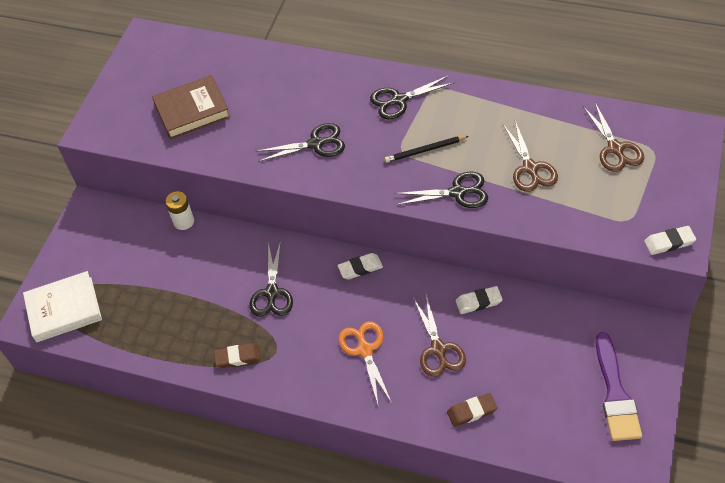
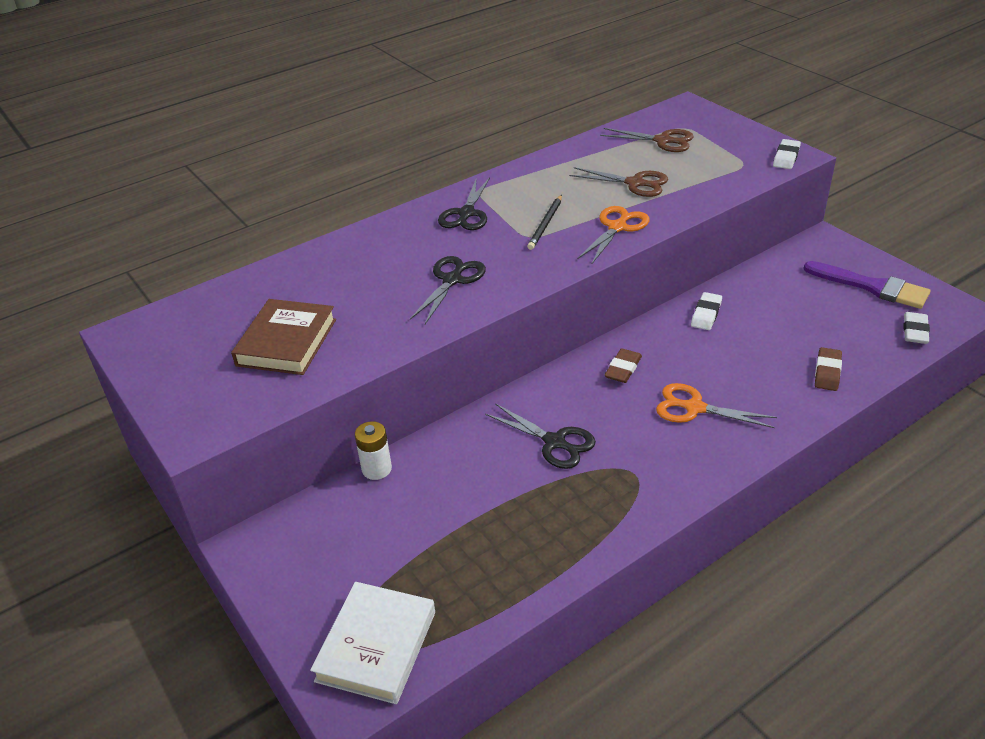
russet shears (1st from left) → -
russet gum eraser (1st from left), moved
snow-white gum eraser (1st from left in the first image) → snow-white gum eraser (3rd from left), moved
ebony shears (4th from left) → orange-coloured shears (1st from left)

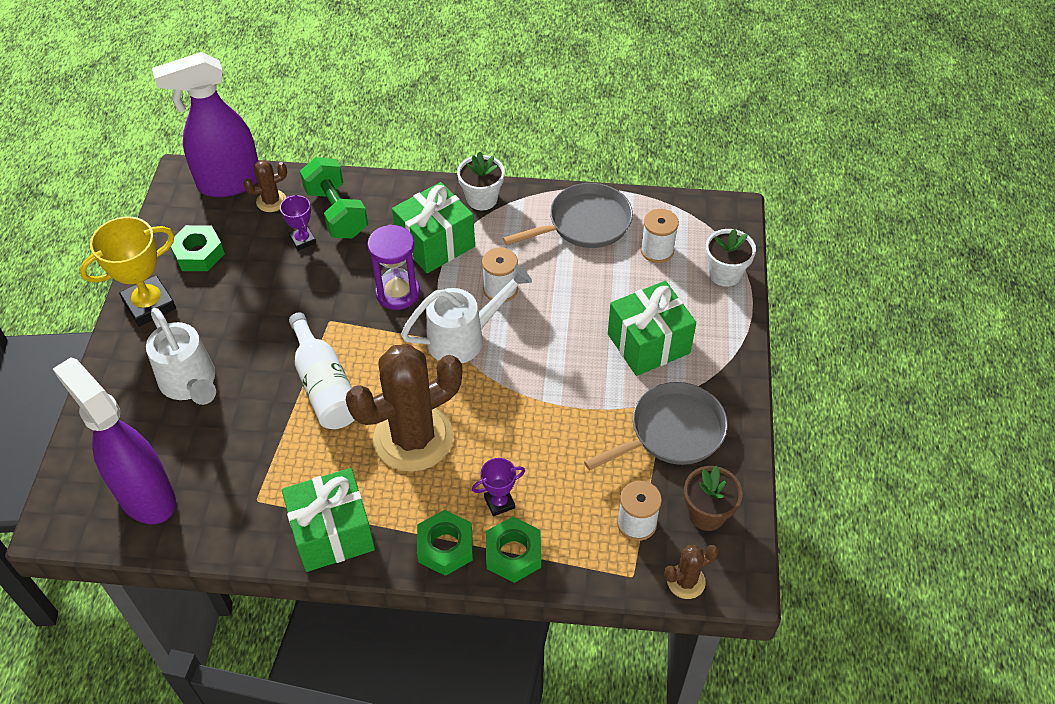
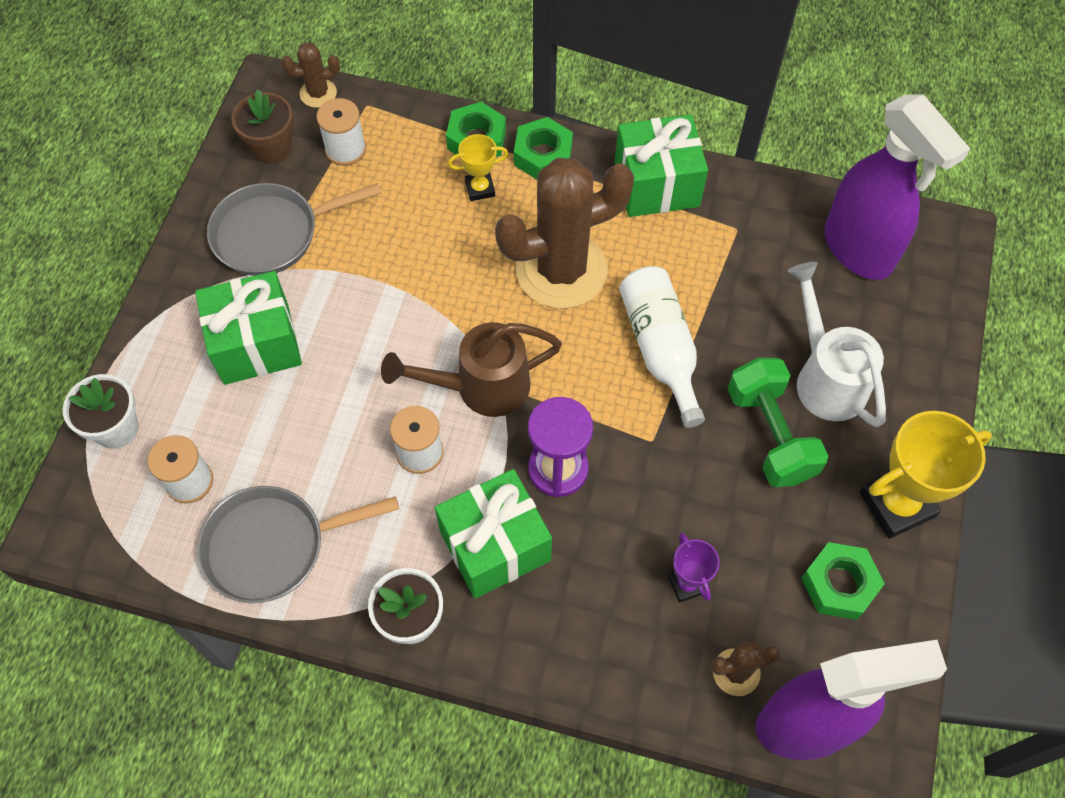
green free weight, moved
snow-white watering pot (2nd from left) → russet watering pot
violet prize cup (2nd from left) → golden prize cup (1st from left)

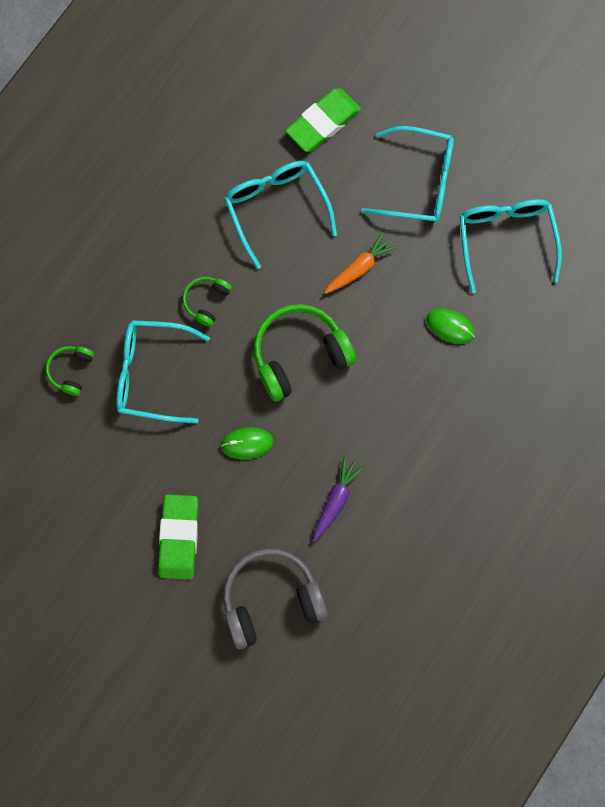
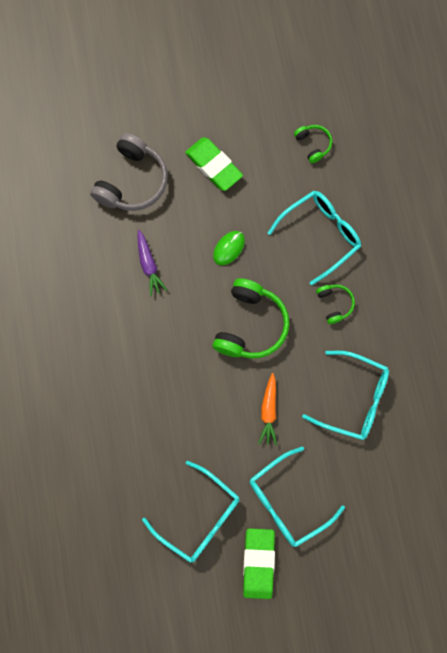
green mouse (2nd from left) → -
green over-ear headphones (1st from left in the first image) → green over-ear headphones (2nd from left), moved
green gum eraser (2nd from left), moved

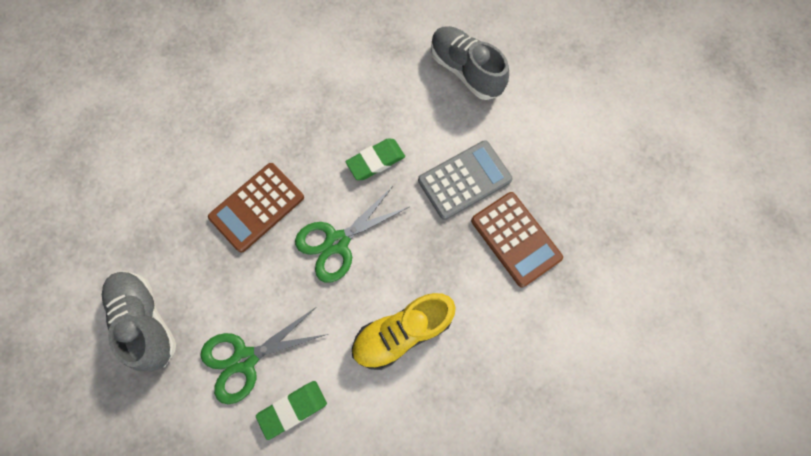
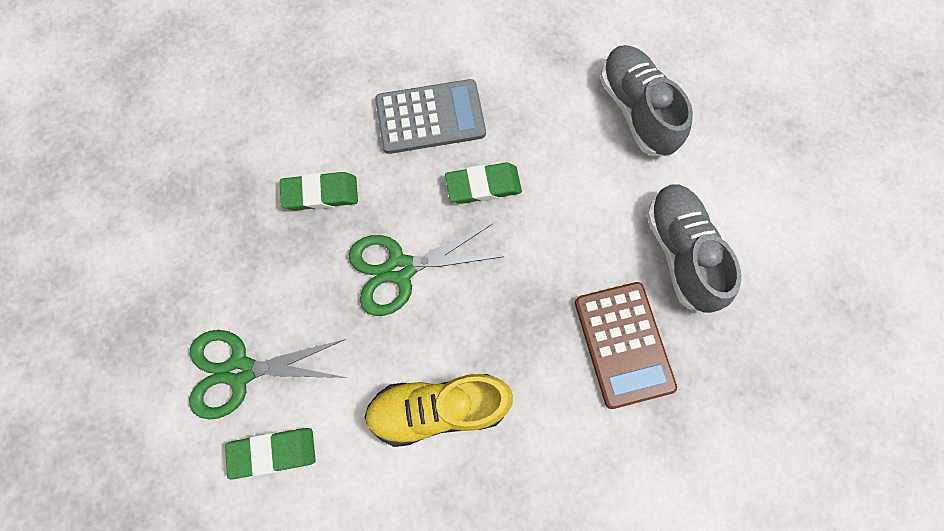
ash-grey sneaker (1st from left in the first image) → ash-grey sneaker (2nd from left), moved
ash-grey adding machine, moved
russet adding machine (1st from left) → green gum eraser (2nd from left)

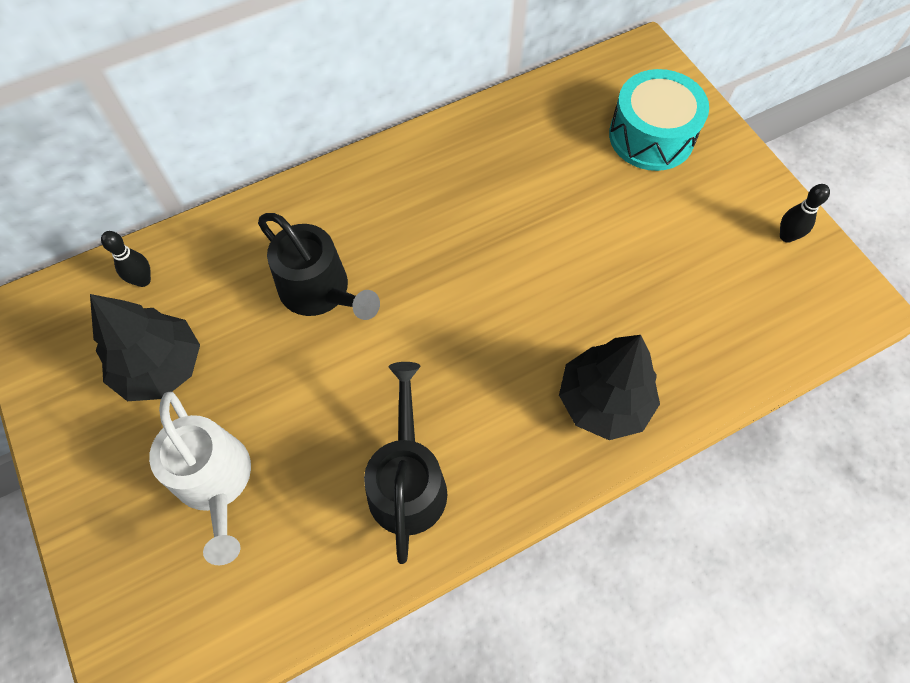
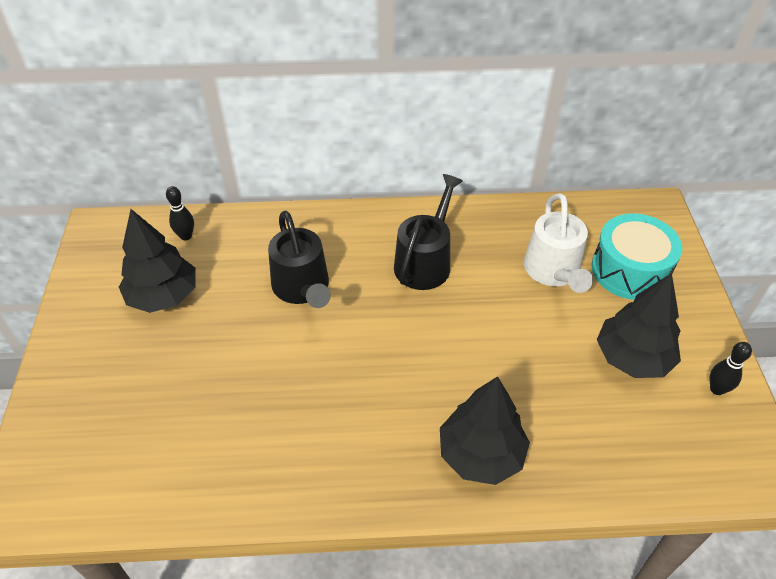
- → ebony fir tree (3rd from left)
snow-white watering pot, moved
ebony watering pot (2nd from left), moved

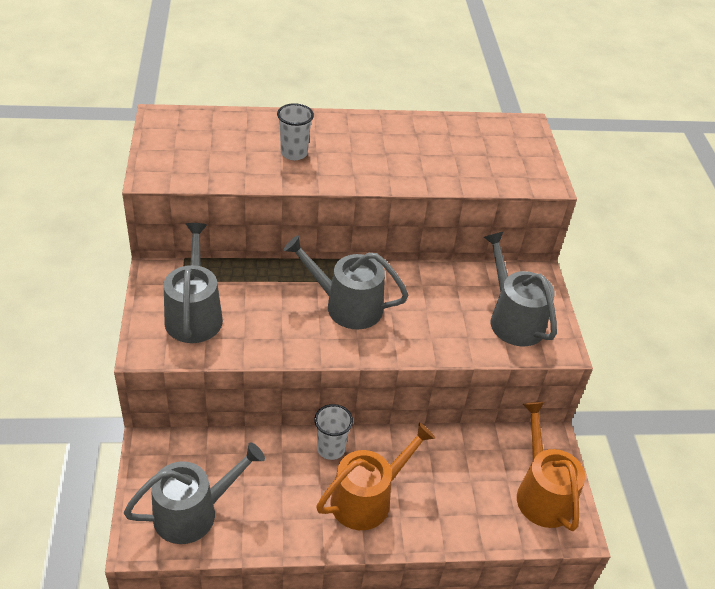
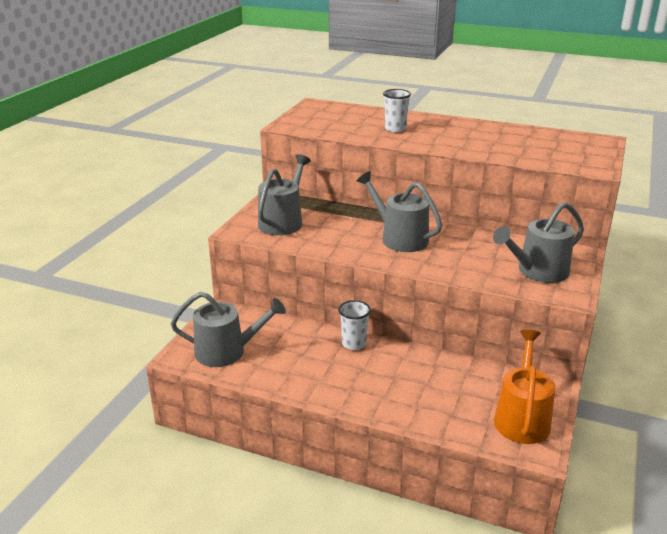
orange-coloured watering pot (1st from left) → -
ash-grey watering pot (4th from left), 120 degrees counterclockwise

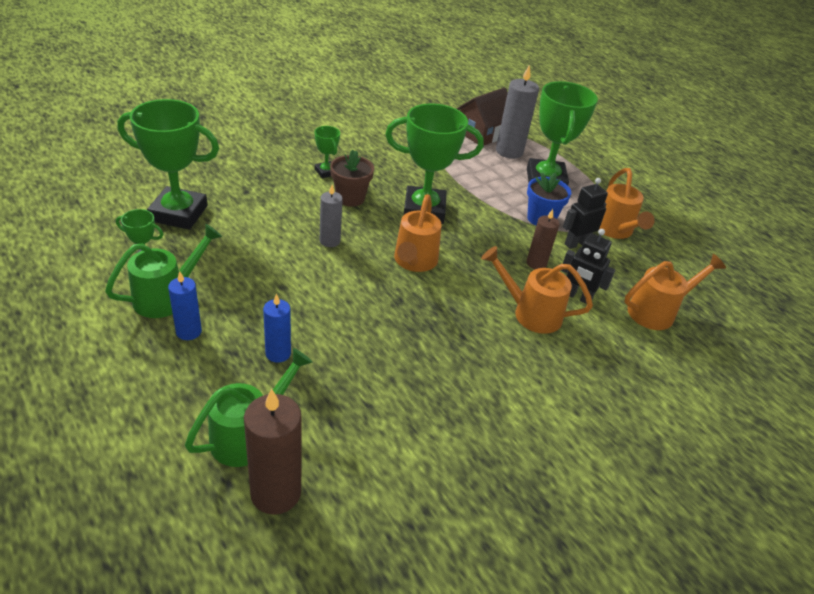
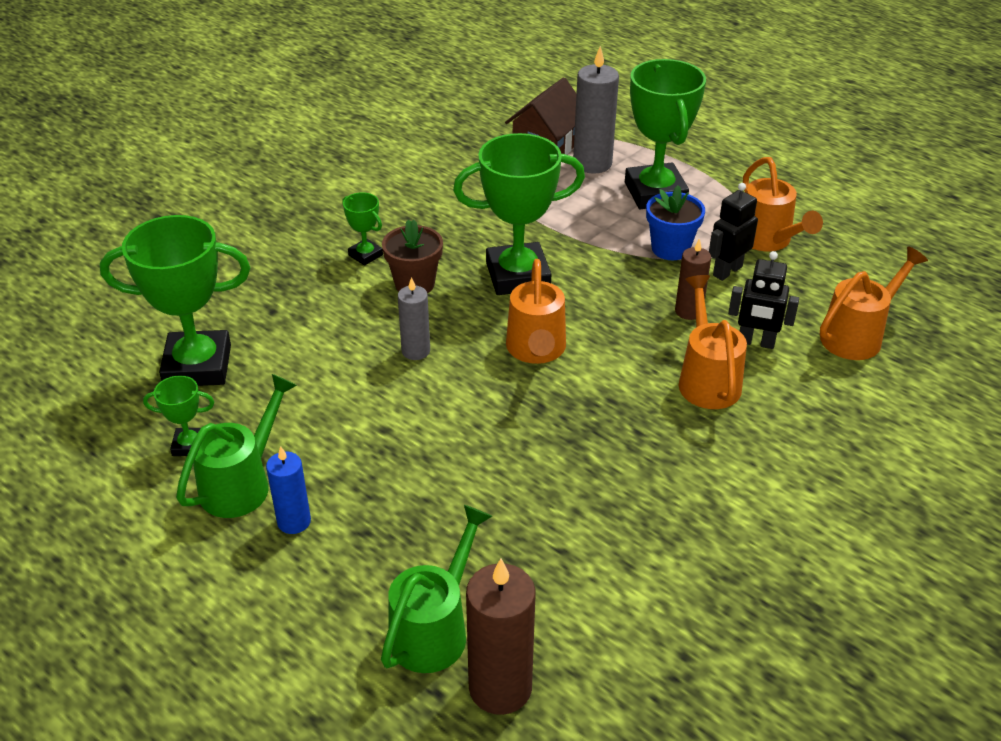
blue wax candle (2nd from left) → -
orange-coloured watering pot (2nd from left), 75 degrees clockwise

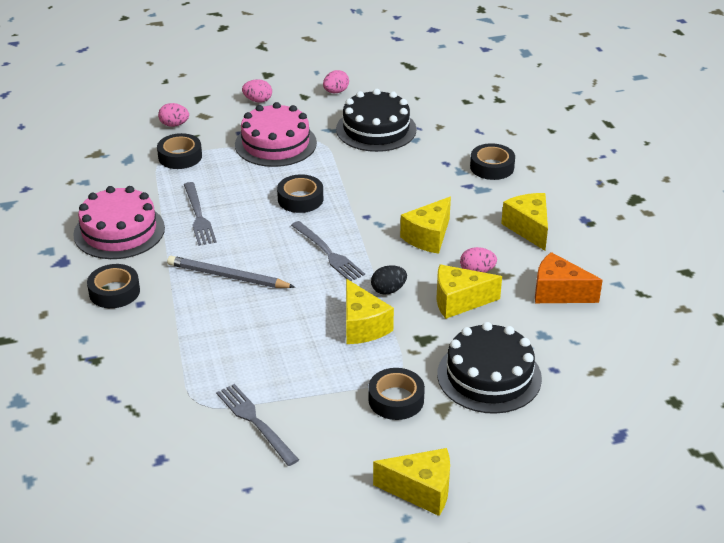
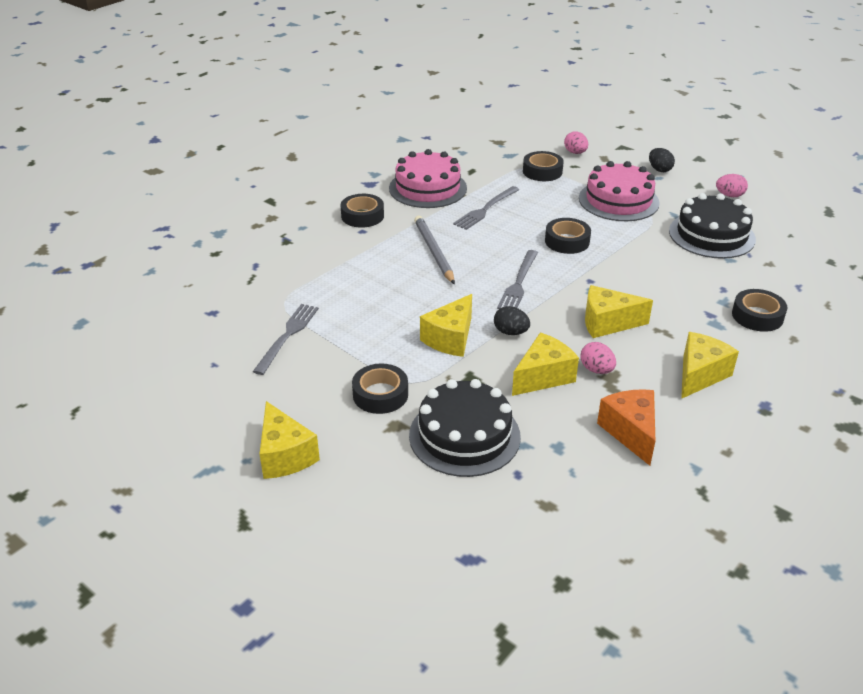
pink egg (2nd from left) → ebony egg (2nd from left)
golden piece of cheese (4th from left in the first image) → golden piece of cheese (3rd from left), 90 degrees clockwise

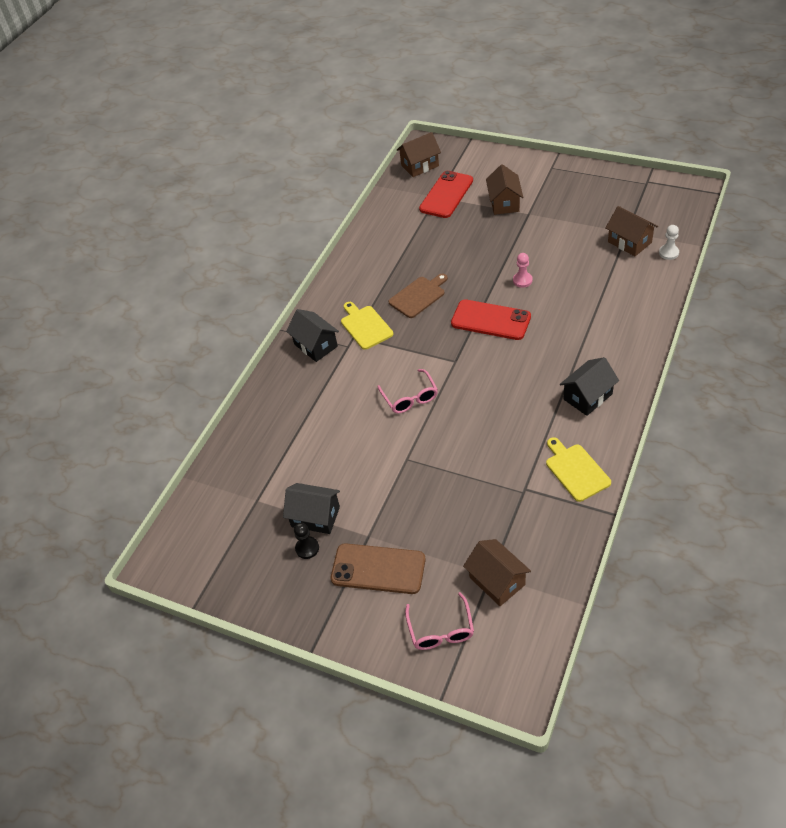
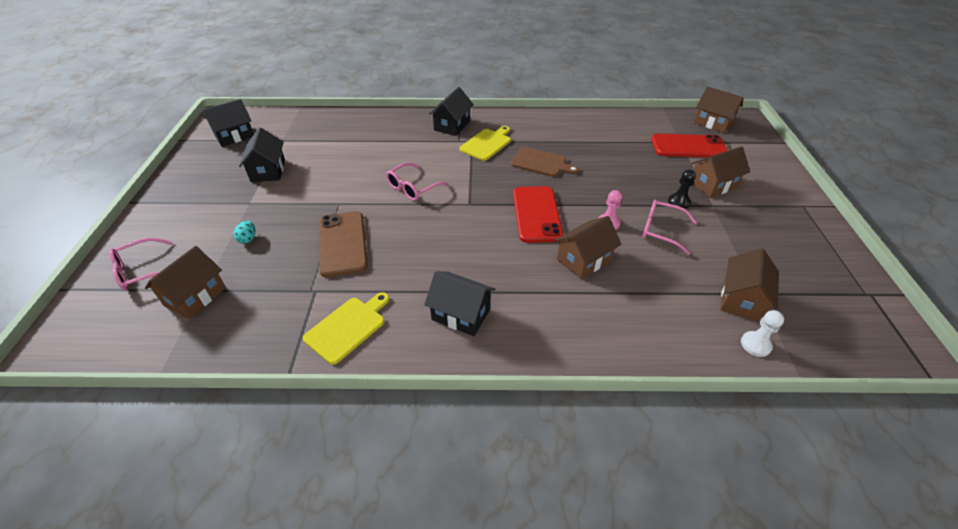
- → ebony house (1st from left)
- → turquoise egg
- → russet house (2nd from left)
- → pink eyeglasses (3rd from left)
ebony game pawn, moved
russet mobile phone, moved

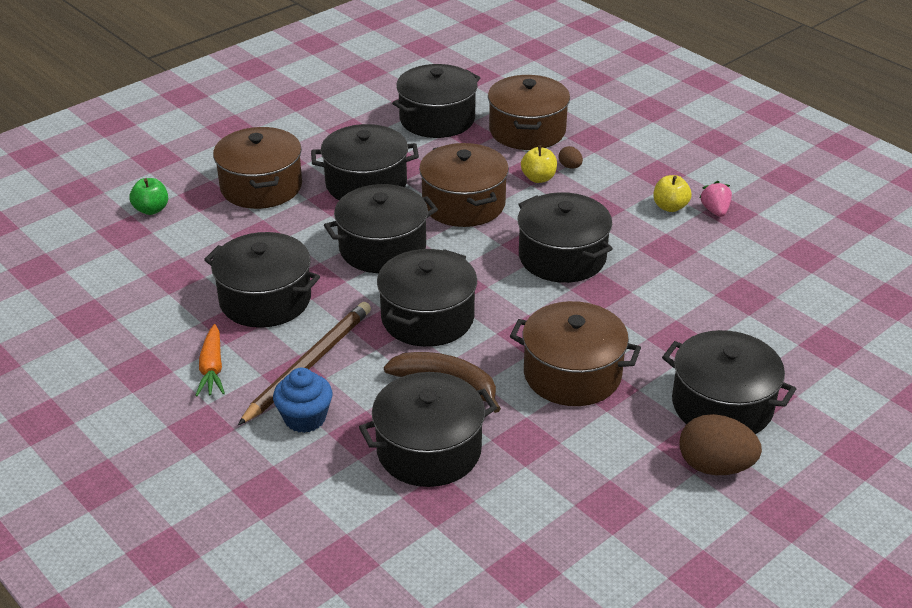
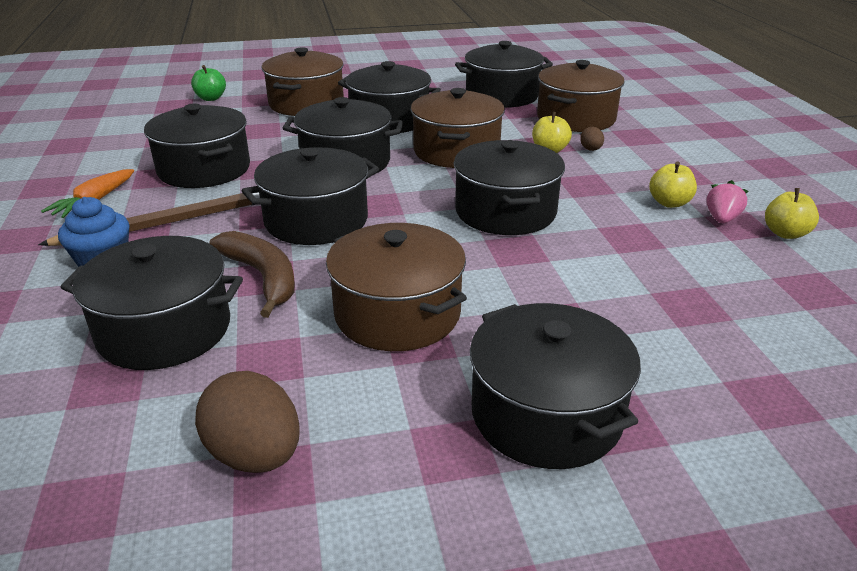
- → golden apple (3rd from left)
russet egg (2nd from left in the first image) → russet egg (1st from left), moved

